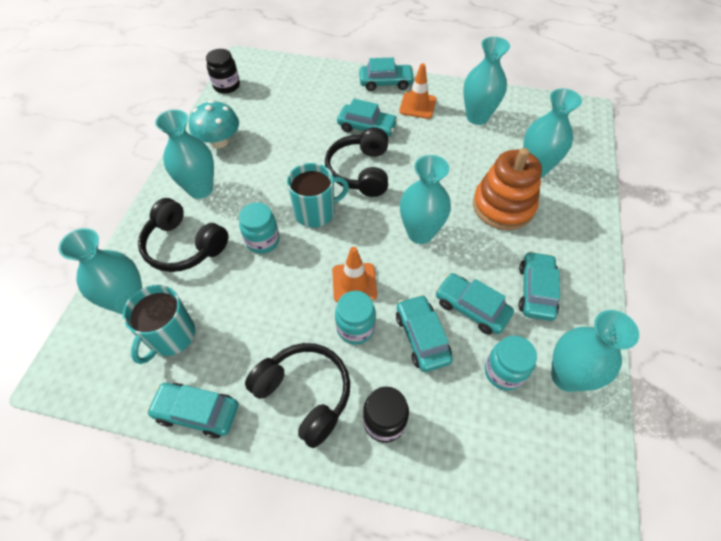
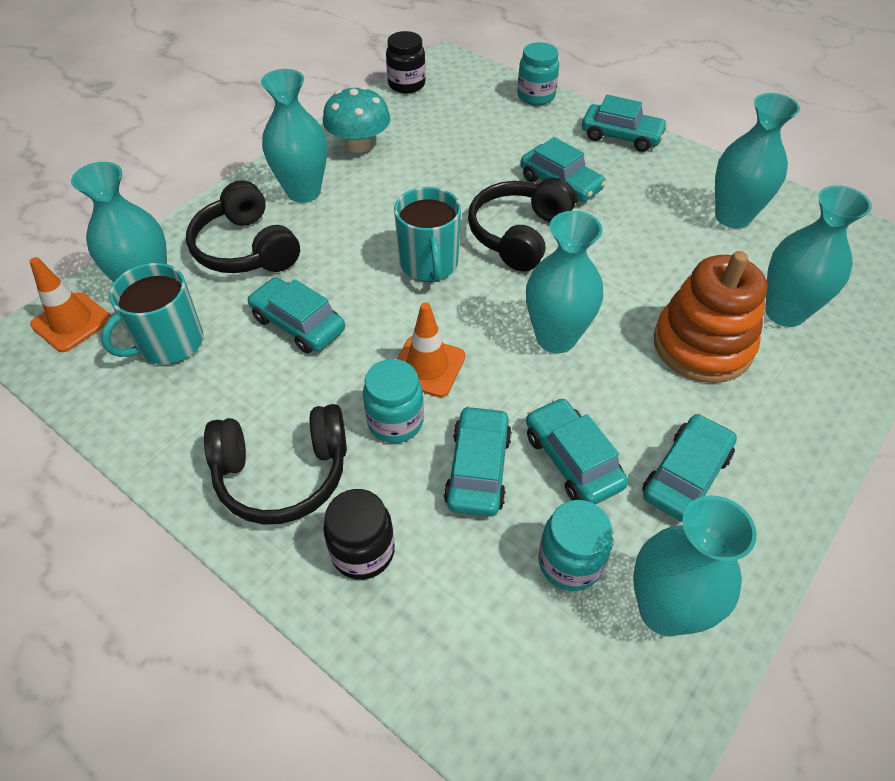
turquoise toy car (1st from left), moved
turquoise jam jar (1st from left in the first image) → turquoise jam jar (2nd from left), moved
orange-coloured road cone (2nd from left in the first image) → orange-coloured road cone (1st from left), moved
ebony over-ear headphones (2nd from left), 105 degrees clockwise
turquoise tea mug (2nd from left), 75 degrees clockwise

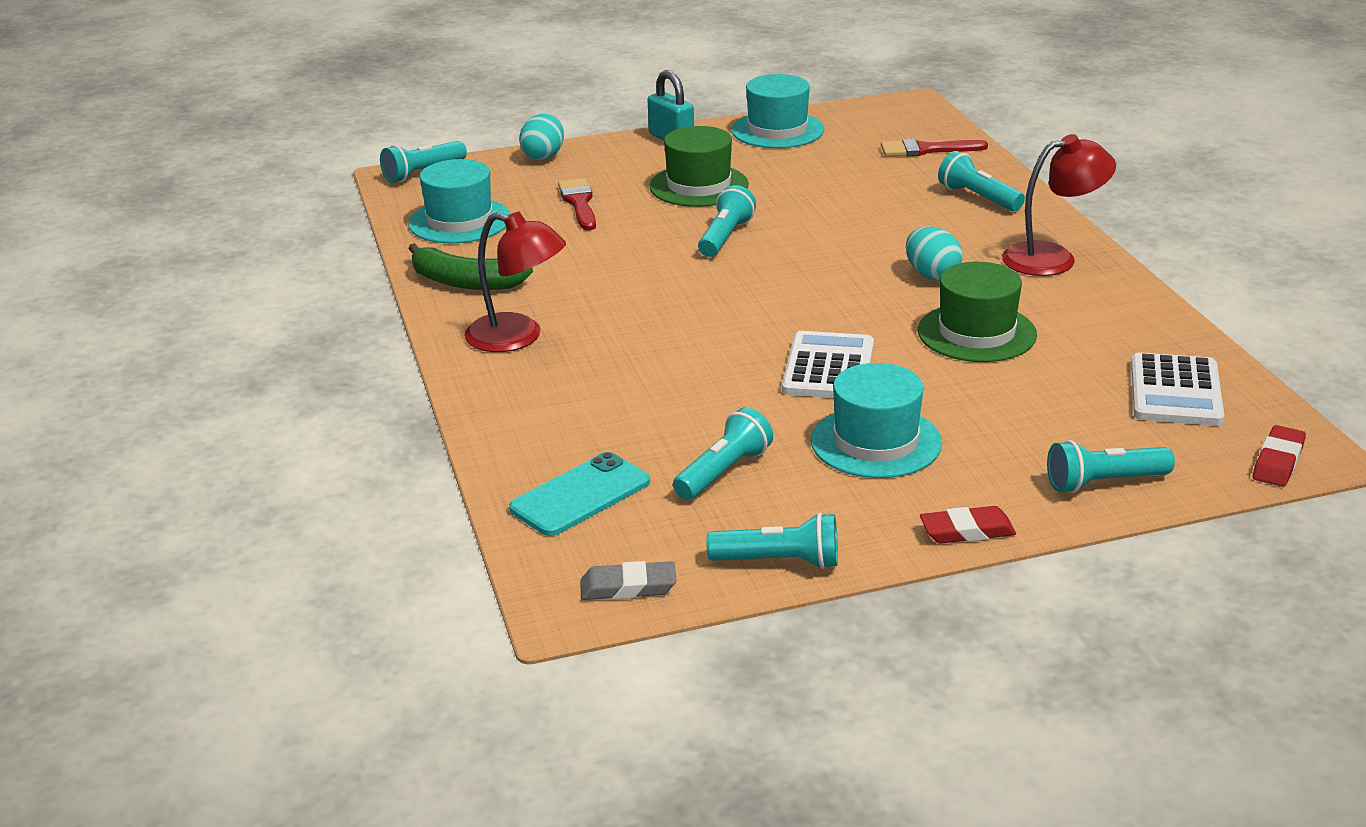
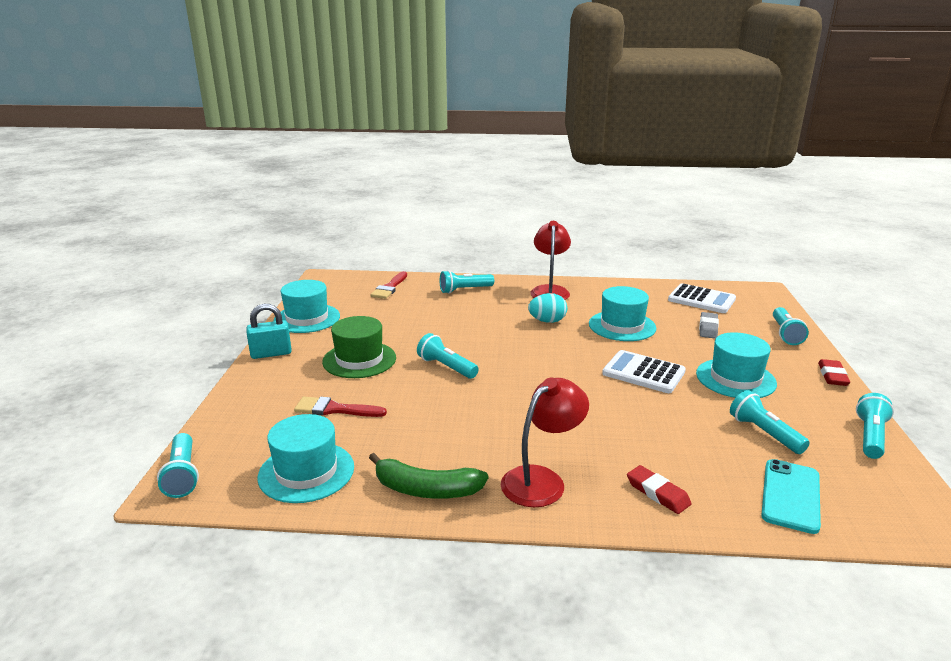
turquoise egg (1st from left) → -
ash-grey gum eraser, moved
crimson gum eraser (2nd from left in the first image) → crimson gum eraser (1st from left), moved
green hat (2nd from left) → turquoise hat (3rd from left)
green banana, 60 degrees clockwise
turquoise mobile phone, 45 degrees clockwise

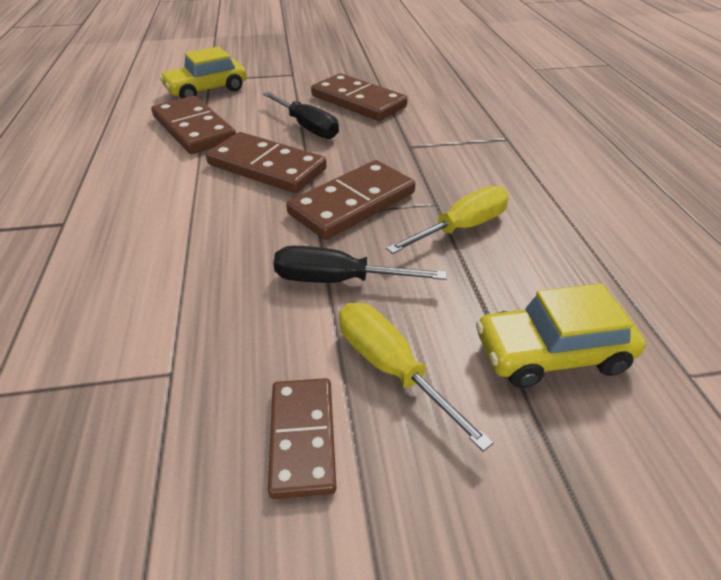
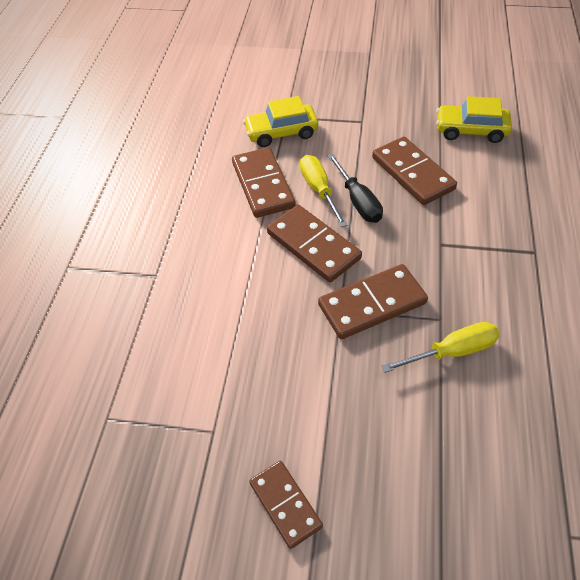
ebony hand screwdriver (2nd from left) → -
golden hand screwdriver (1st from left), moved
golden toy car (2nd from left), moved
russet domino (3rd from left in the first image) → russet domino (2nd from left), 45 degrees counterclockwise

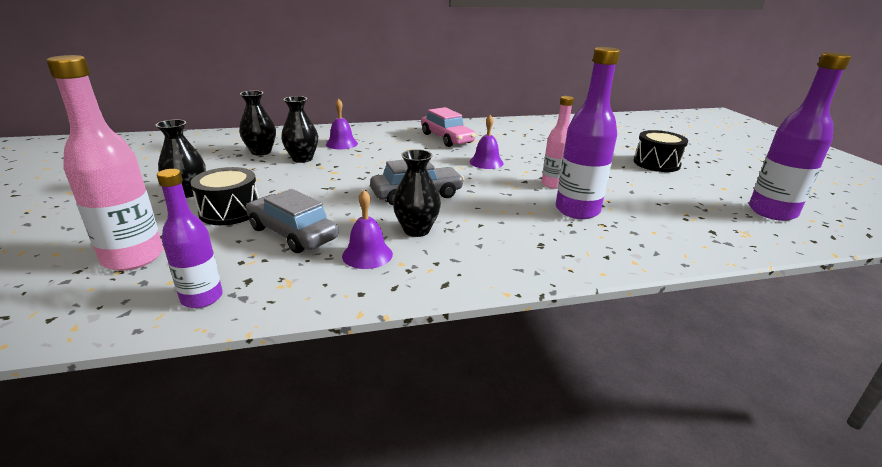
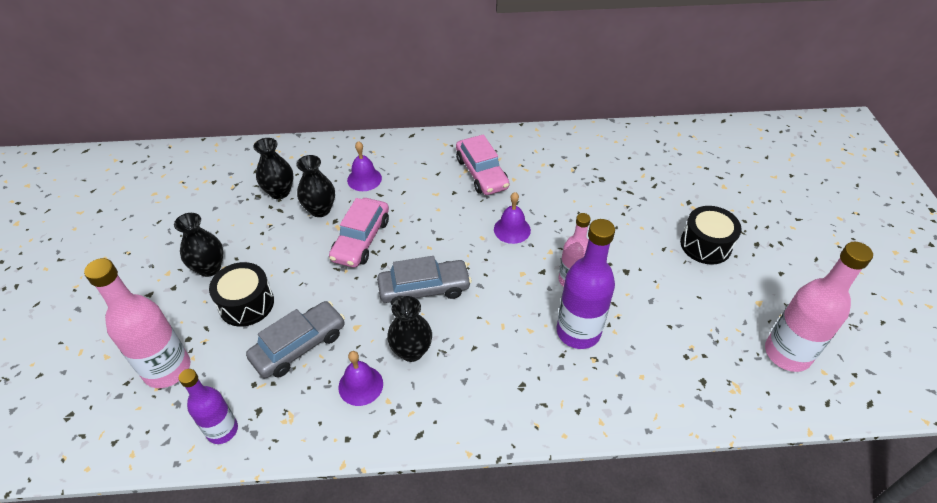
- → pink toy car (1st from left)
violet drink bottle (3rd from left) → pink drink bottle (3rd from left)
ash-grey toy car (1st from left), 90 degrees clockwise

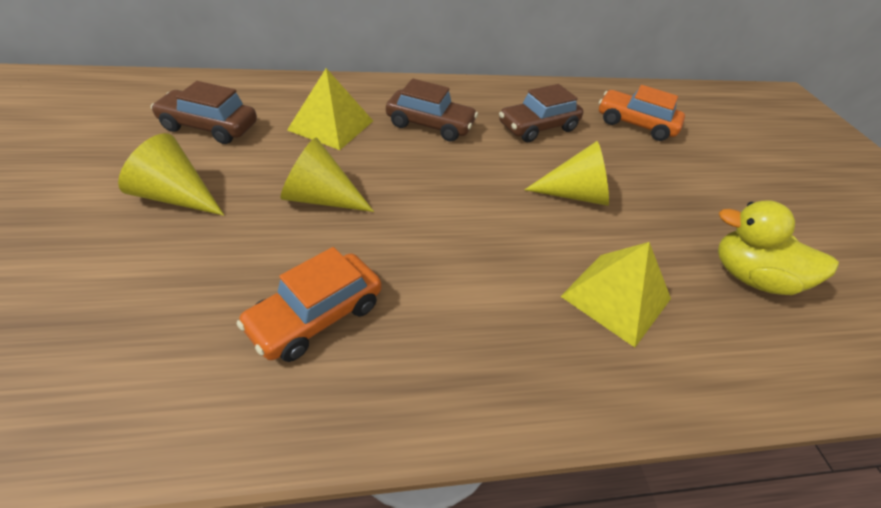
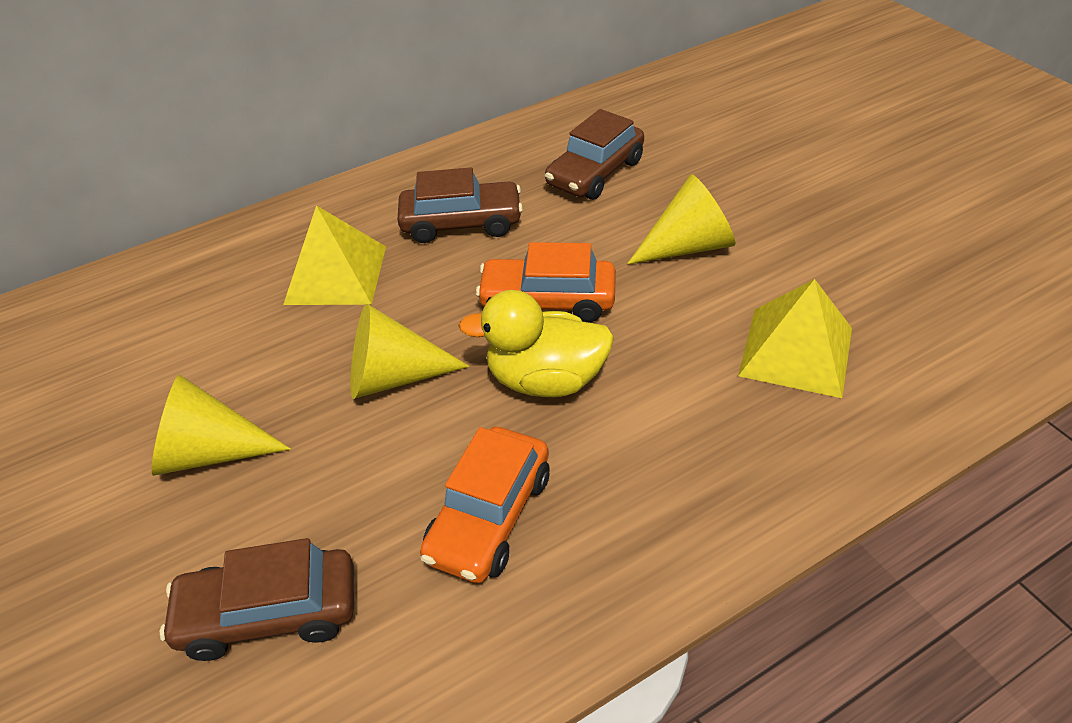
russet toy car (1st from left), moved
orange-coloured toy car (2nd from left), moved
golden duck, moved

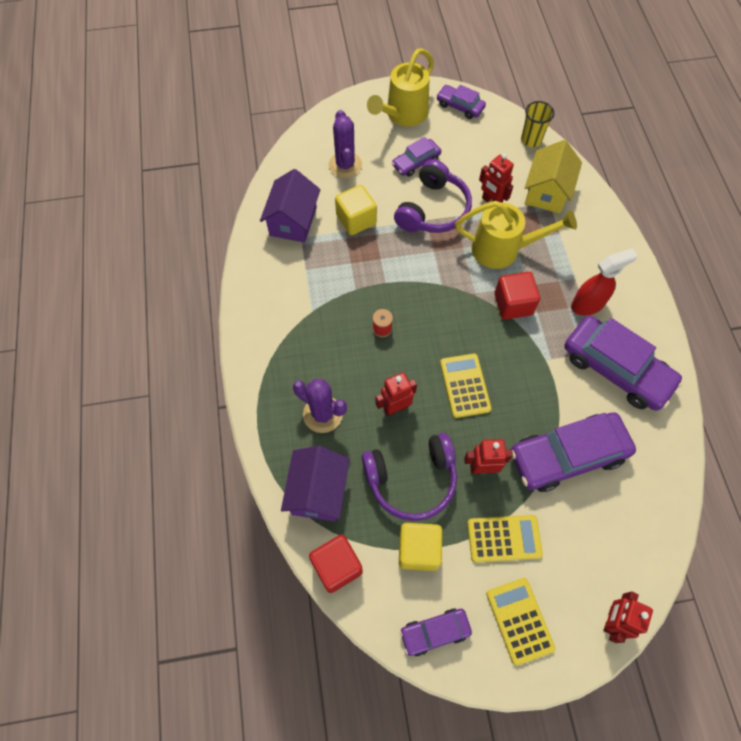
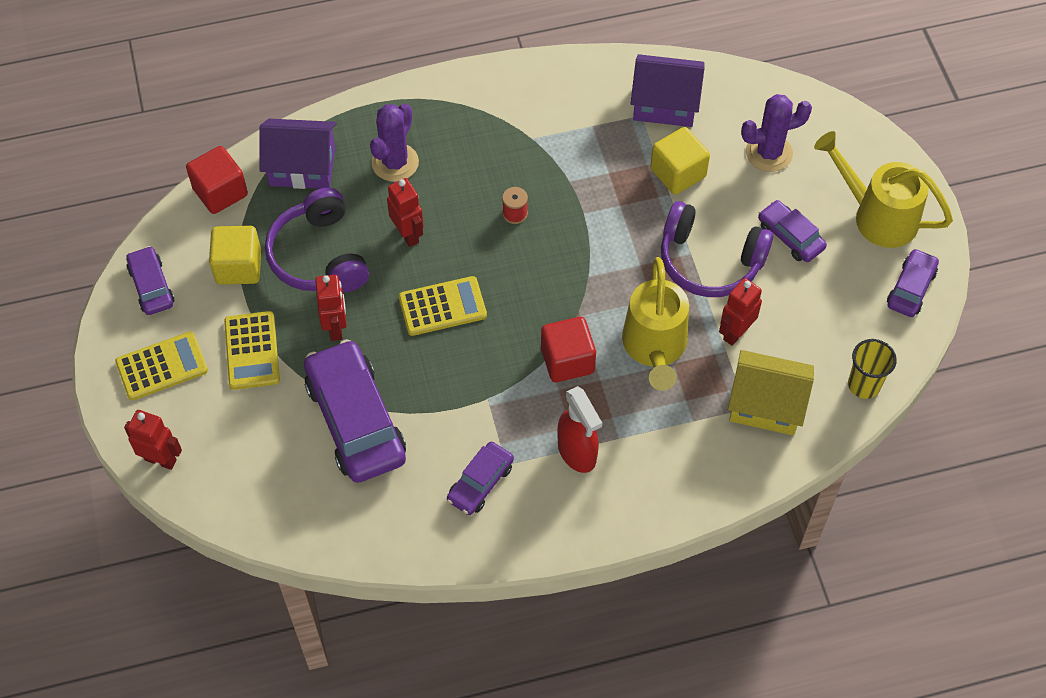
violet toy car (5th from left in the first image) → violet toy car (3rd from left), x0.52

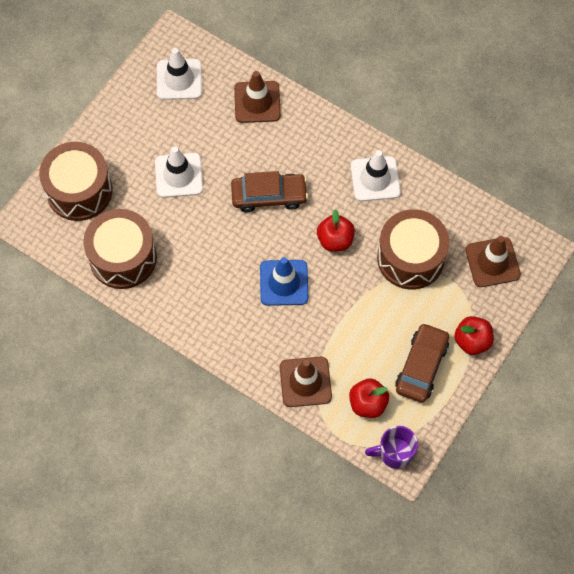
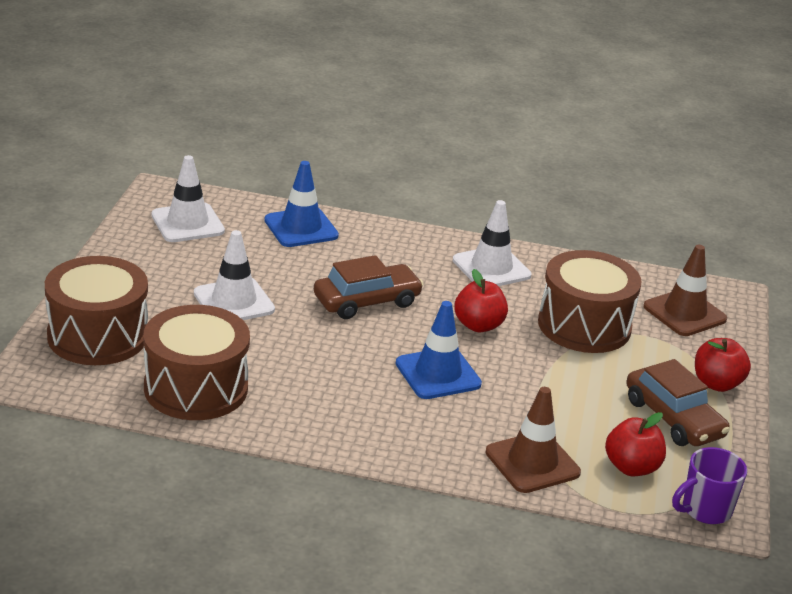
russet road cone (1st from left) → blue road cone (1st from left)
russet toy car (2nd from left), 150 degrees clockwise

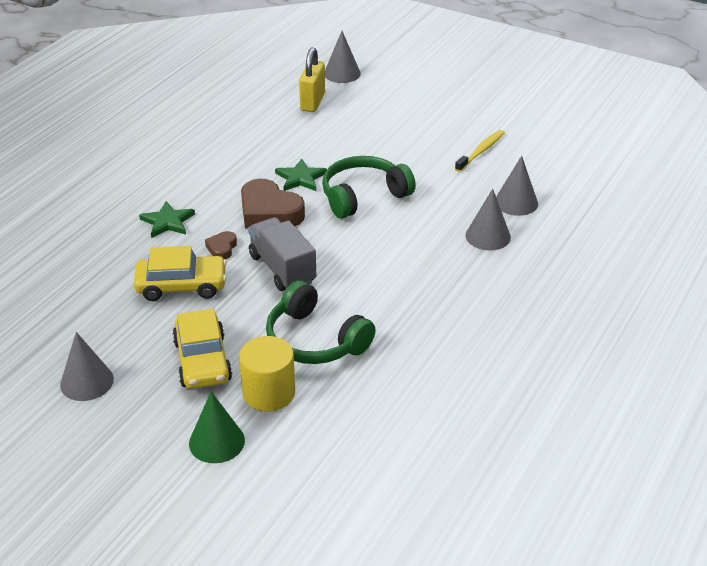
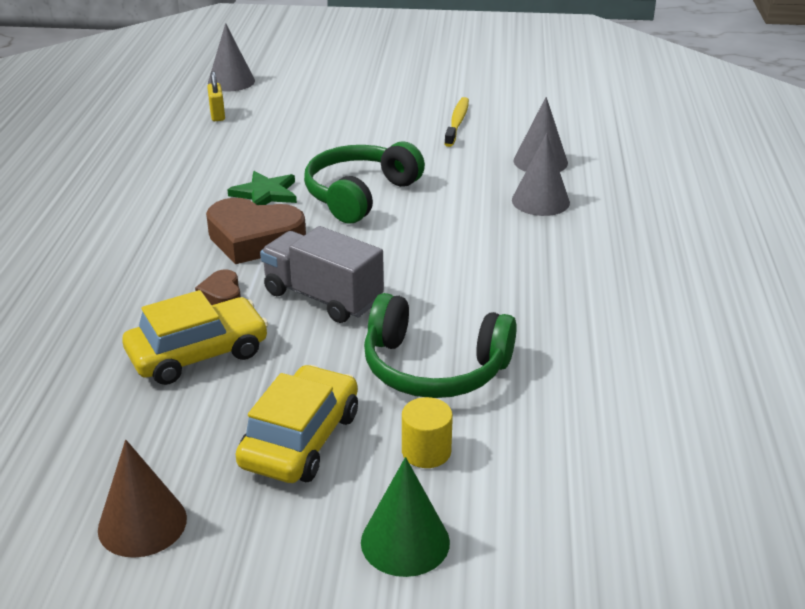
green star (1st from left) → -
ash-grey cone shape (1st from left) → russet cone shape
golden toy car (2nd from left), 120 degrees counterclockwise
golden cylinder, x0.62
golden lock, x0.59

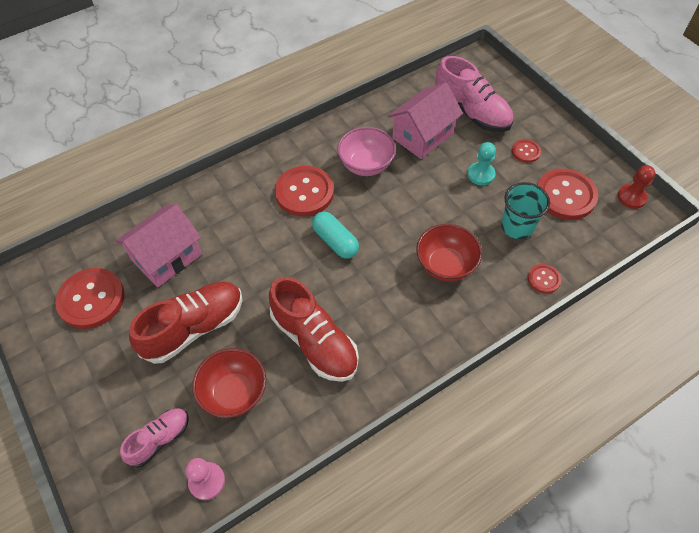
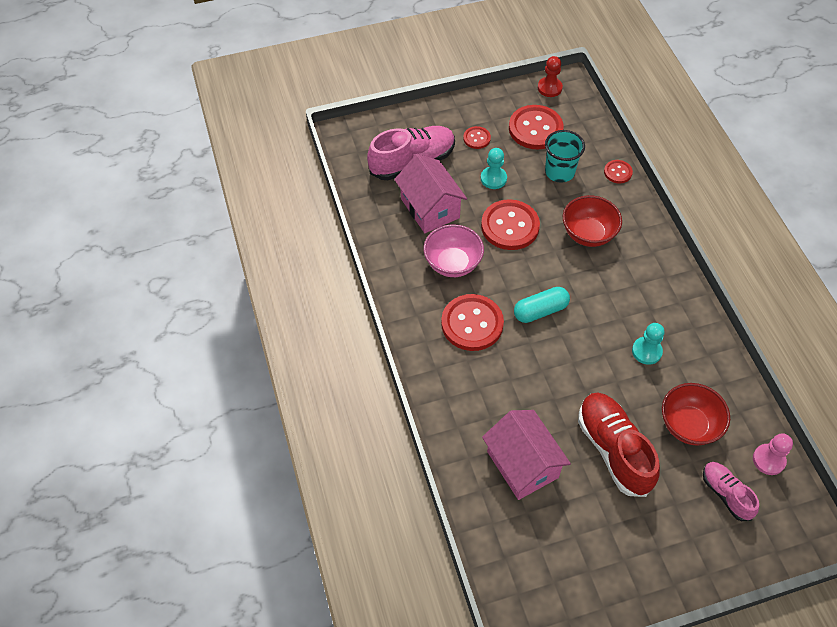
crimson button (1st from left in the first image) → crimson button (3rd from left), moved
crimson sneaker (2nd from left) → turquoise game pawn (2nd from left)

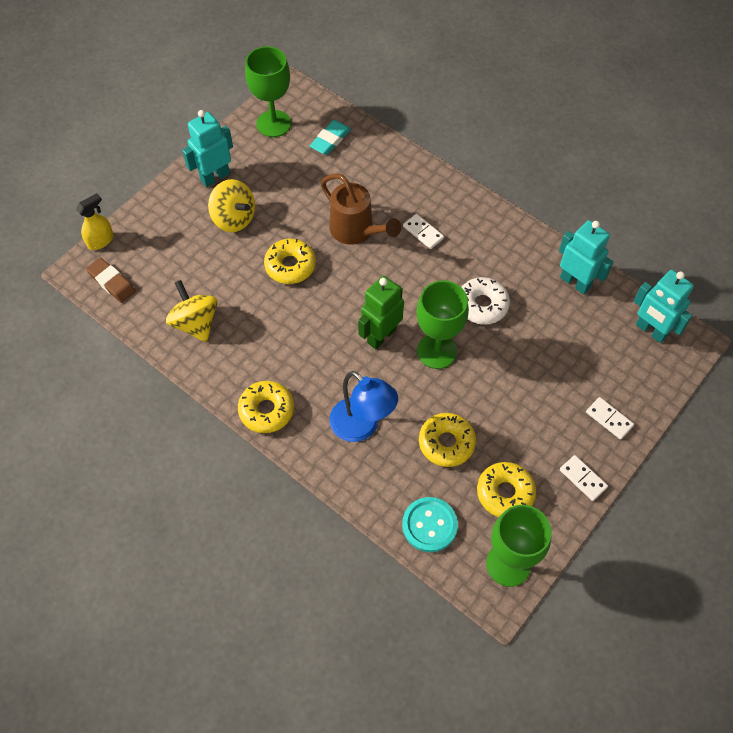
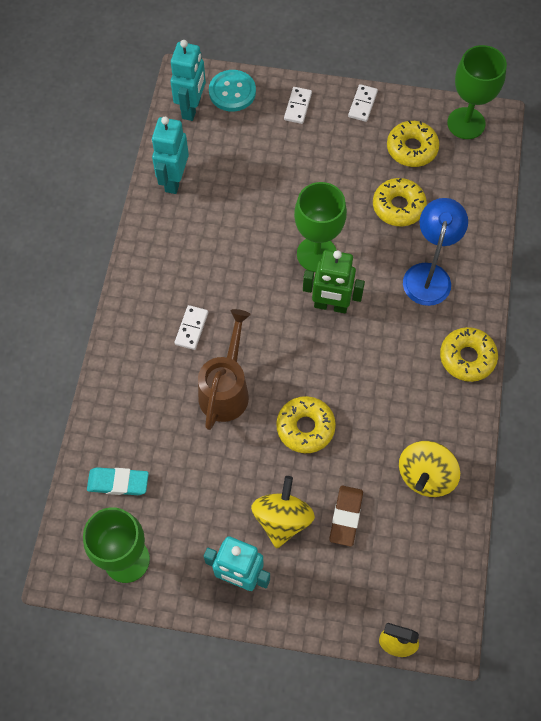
snow-white doughnut → -
russet gum eraser, moved
turquoise button, moved

